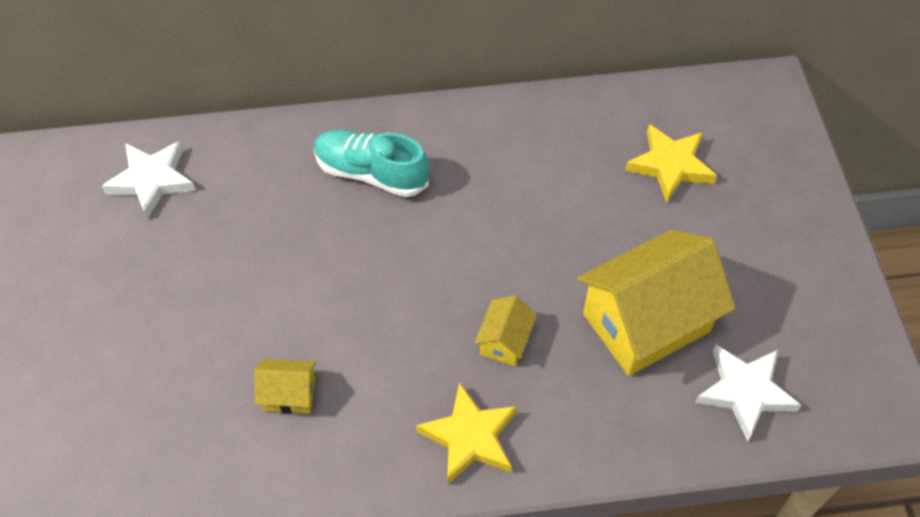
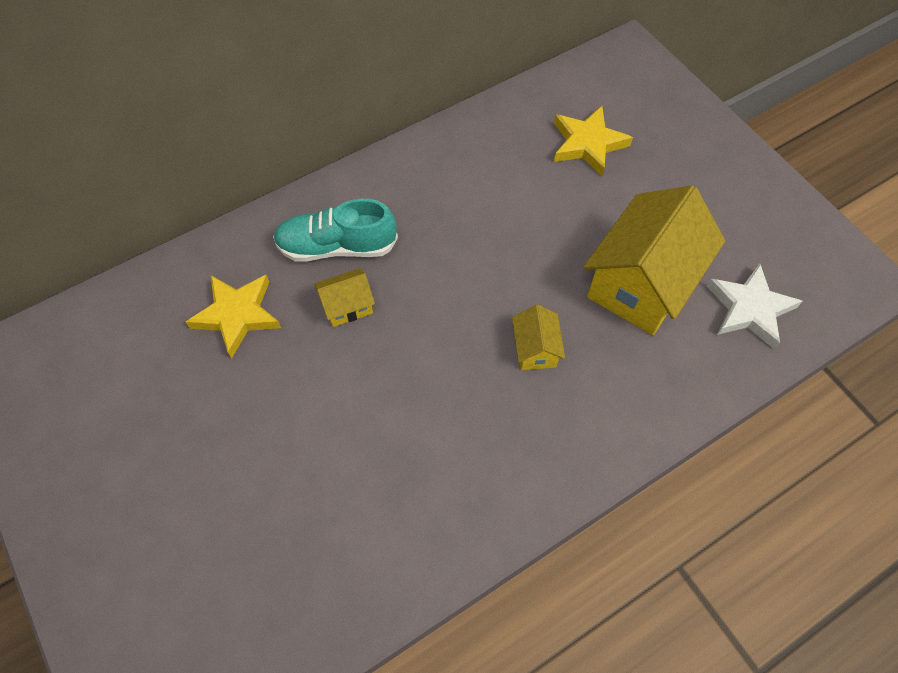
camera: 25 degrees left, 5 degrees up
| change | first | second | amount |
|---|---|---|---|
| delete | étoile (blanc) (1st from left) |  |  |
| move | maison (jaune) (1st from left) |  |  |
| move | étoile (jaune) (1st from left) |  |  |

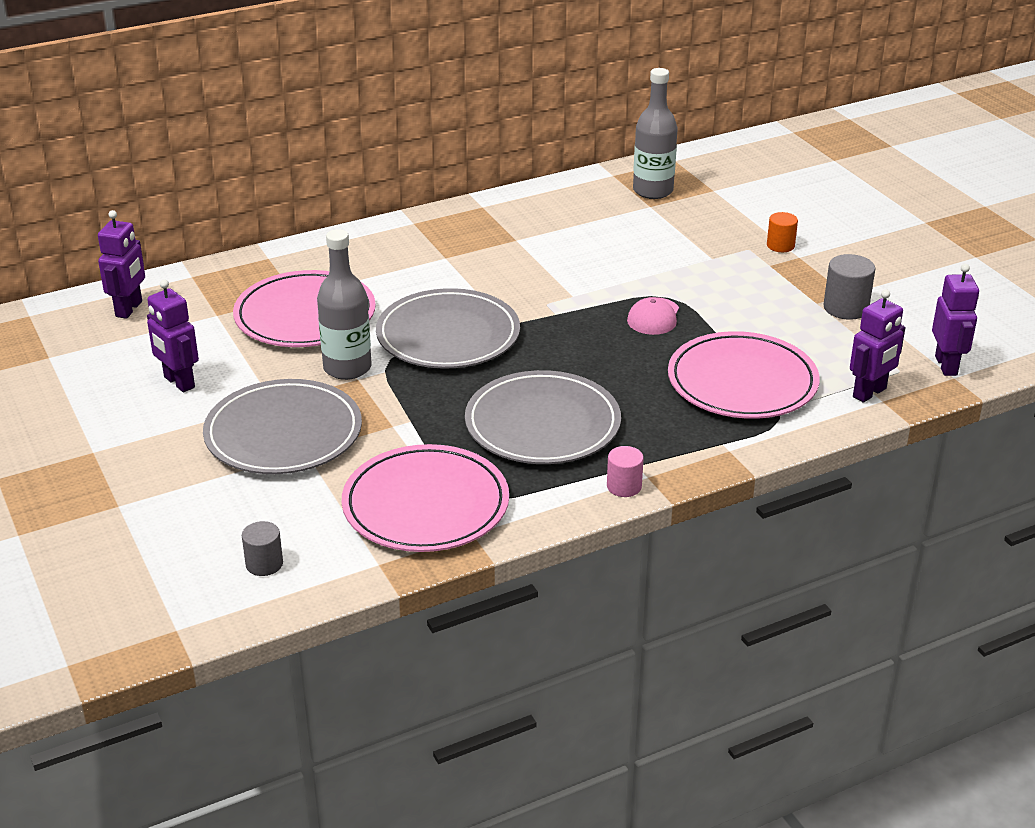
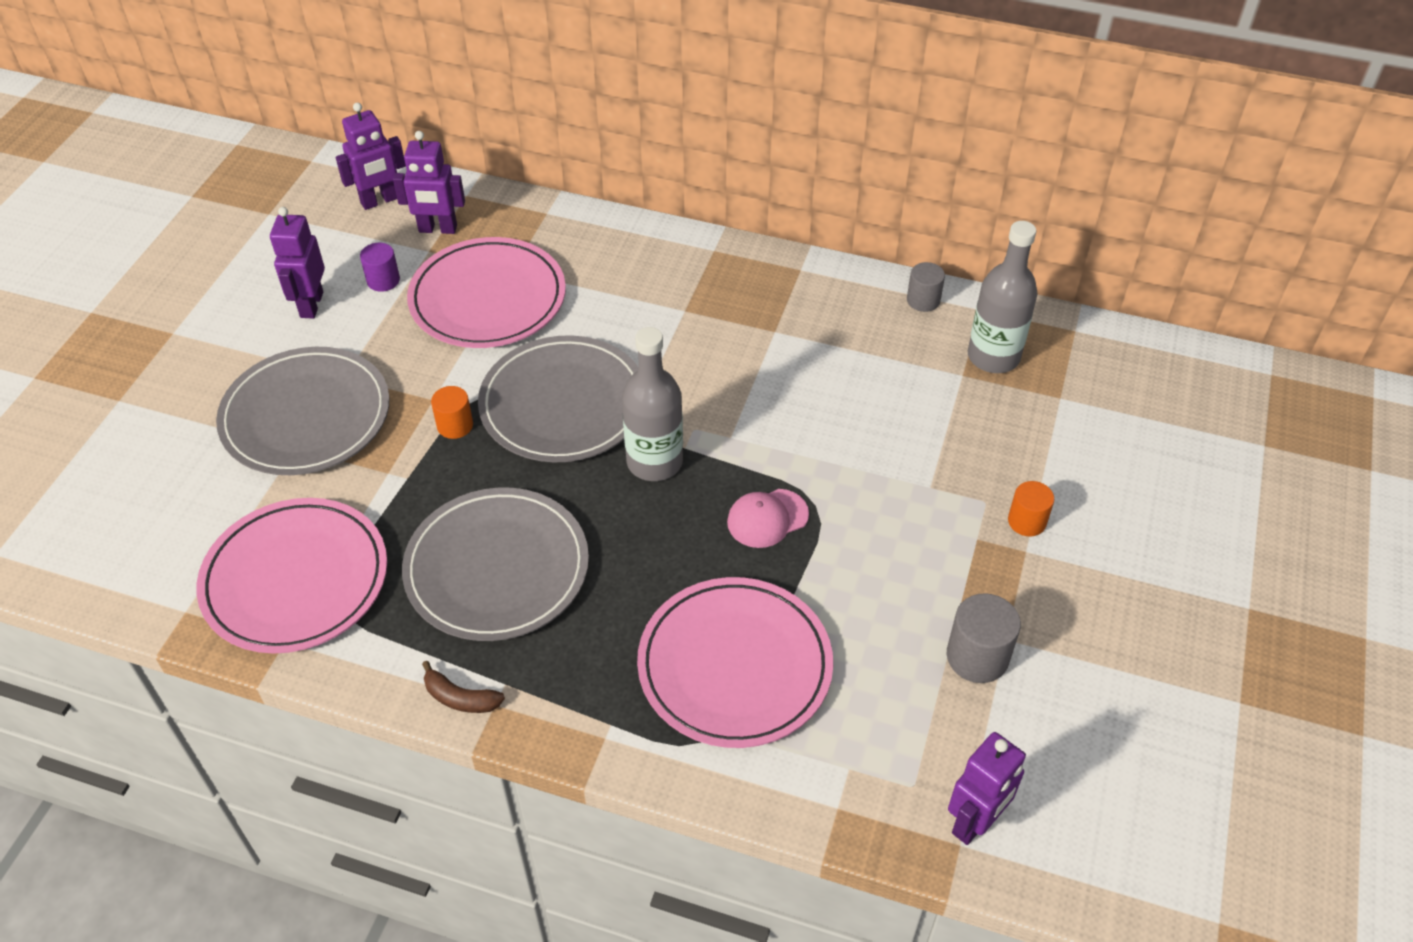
camera: 45 degrees right, 15 degrees up
| change | first | second | amount |
|---|---|---|---|
| move | cylindre (gris) (1st from left) |  |  |
| move | bouteille (gris) (1st from left) |  |  |
| replace | cylindre (rose) | banane (marron) |  |
| move | robot (violet) (3rd from left) |  |  |
| insert |  | cylindre (violet) |  |
| insert |  | cylindre (orange) (1st from left) |  |

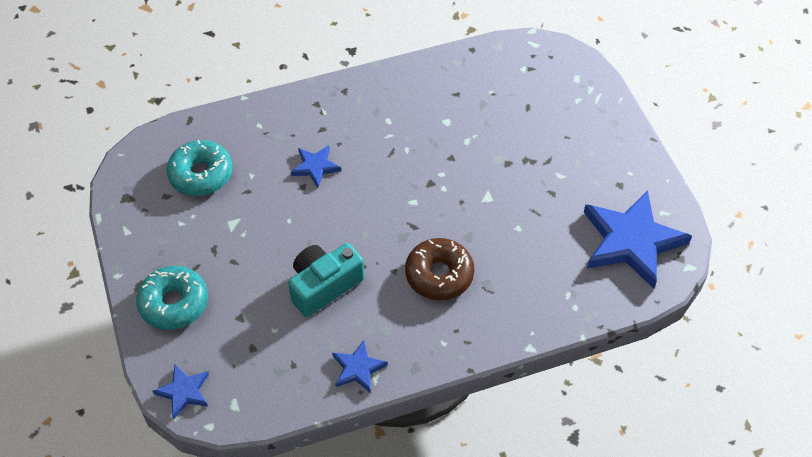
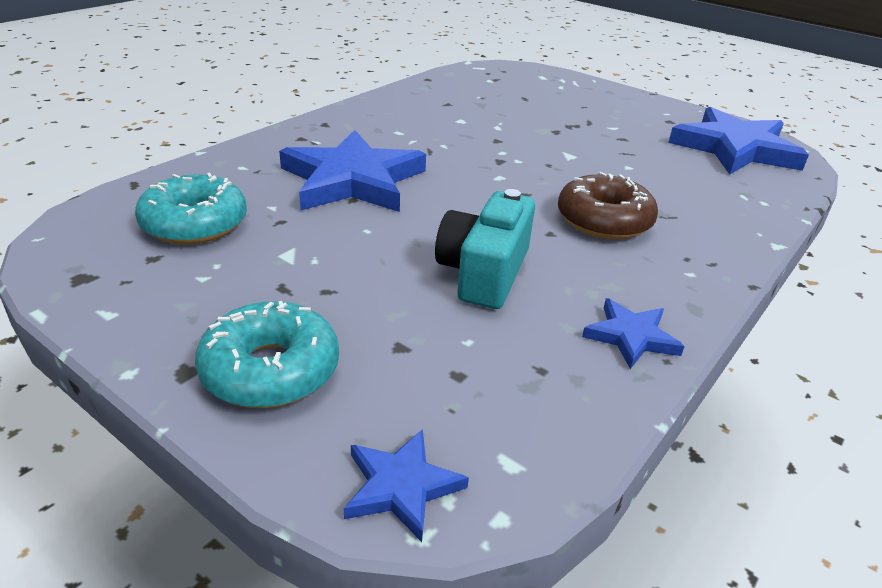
camera: 35 degrees left, 20 degrees down
| change | first | second | amount |
|---|---|---|---|
| resize | étoile (bleu) (2nd from left in the first image) | étoile (bleu) (1st from left) | x2.08 |

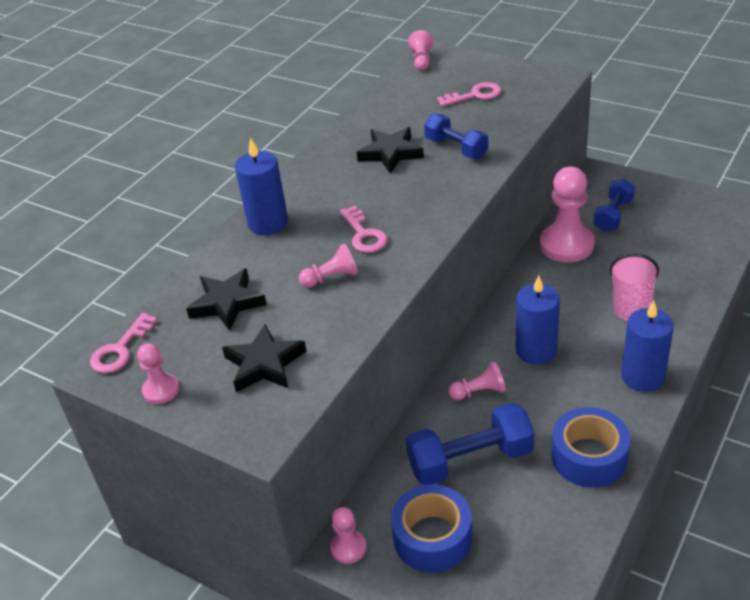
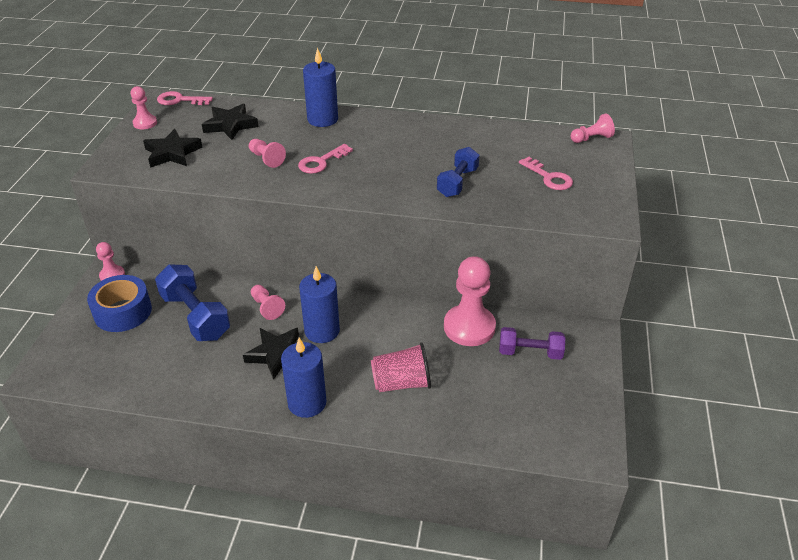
camera: 65 degrees right, 0 degrees up
| change | first | second | amount |
|---|---|---|---|
| move | étoile (noir) (3rd from left) |  |  |
| delete | ruban adhésif (bleu) (2nd from left) |  |  |
| recolor | haltère (bleu) (3rd from left) | haltère (violet) |  |

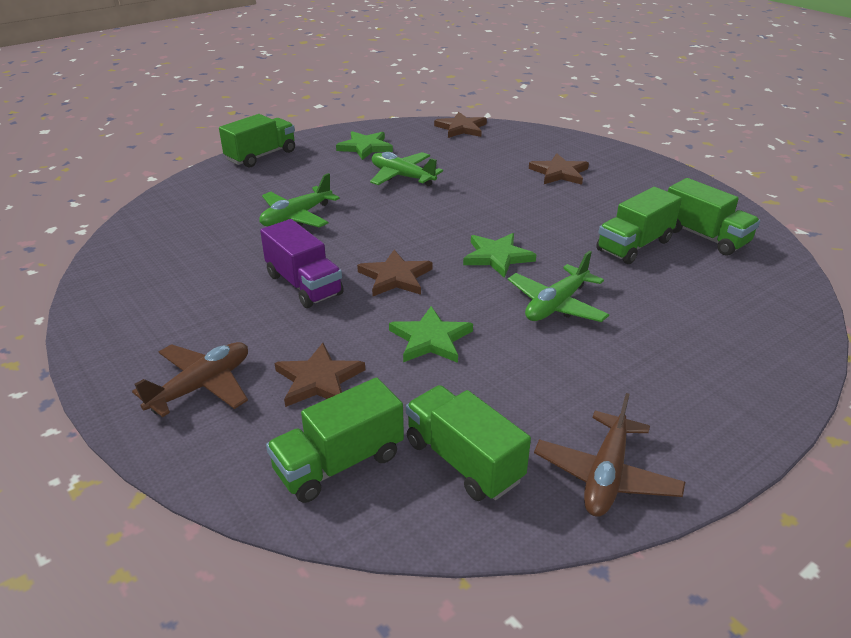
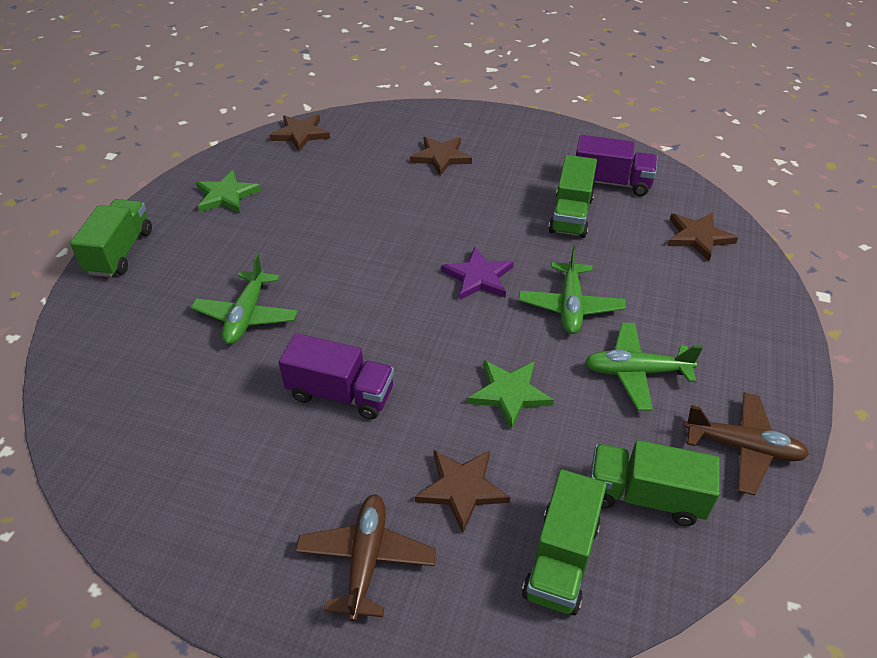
camera: 35 degrees left, 10 degrees up
| change | first | second | amount |
|---|---|---|---|
| move | étoile (marron) (2nd from left in the first image) | étoile (marron) (4th from left) |  |
| move | avion (vert) (2nd from left in the first image) | avion (vert) (3rd from left) |  |
| recolor | étoile (vert) (3rd from left) | étoile (violet) |  |
| rotate | avion (marron) (2nd from left) |  | 60 degrees counterclockwise |
| recolor | camion (vert) (5th from left) | camion (violet) (2nd from left) |  |

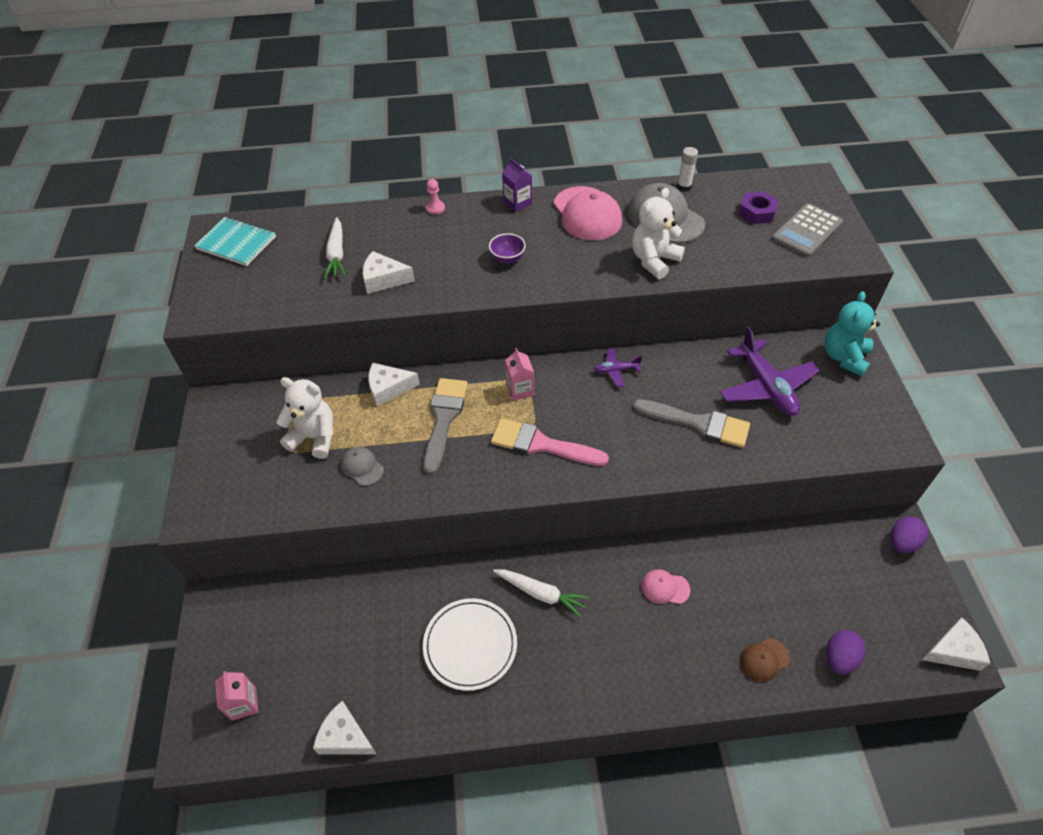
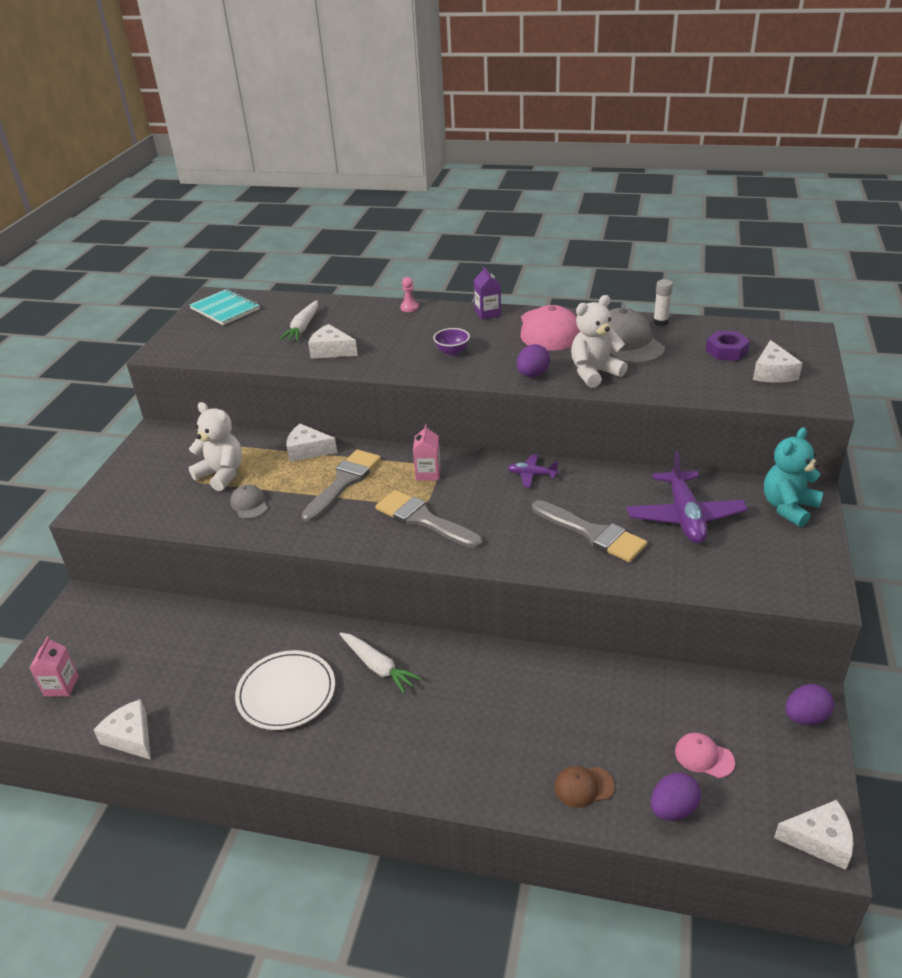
camera: 20 degrees right, 15 degrees down
| change | first | second | amount |
|---|---|---|---|
| recolor | pinceau (rose) | pinceau (gris) (2nd from left) |  |
| move | casquette (rose) (2nd from left) |  |  |
| replace | calculatrice (gris) | fromage (blanc) (4th from left) |  |
| insert |  | œuf (violet) (1st from left) |  |

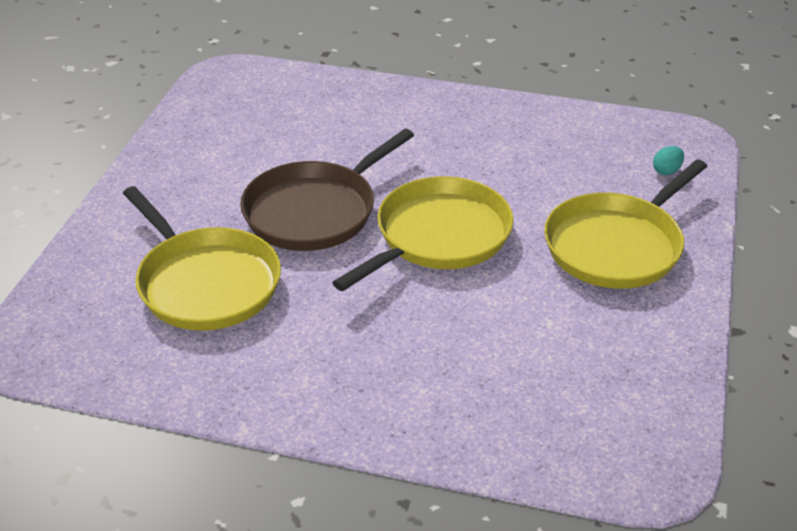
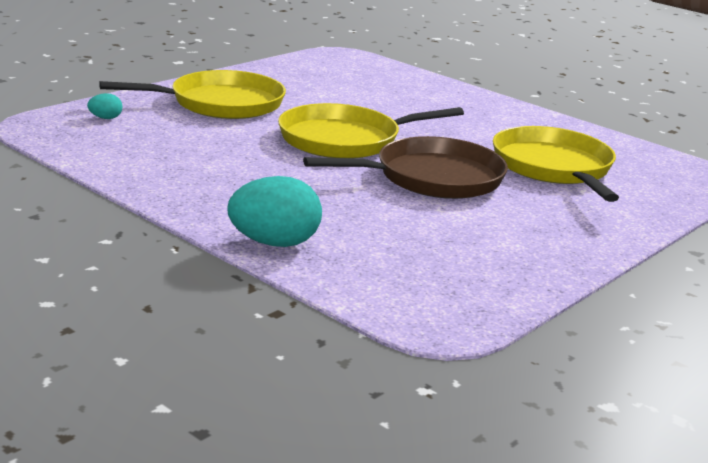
camera: 155 degrees left, 15 degrees down
| change | first | second | amount |
|---|---|---|---|
| insert |  | œuf (turquoise) (2nd from left) |  |

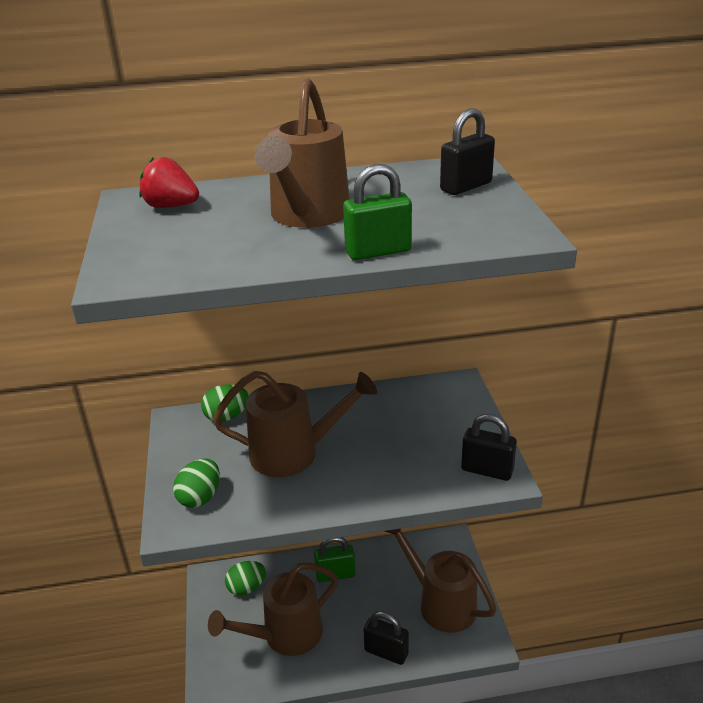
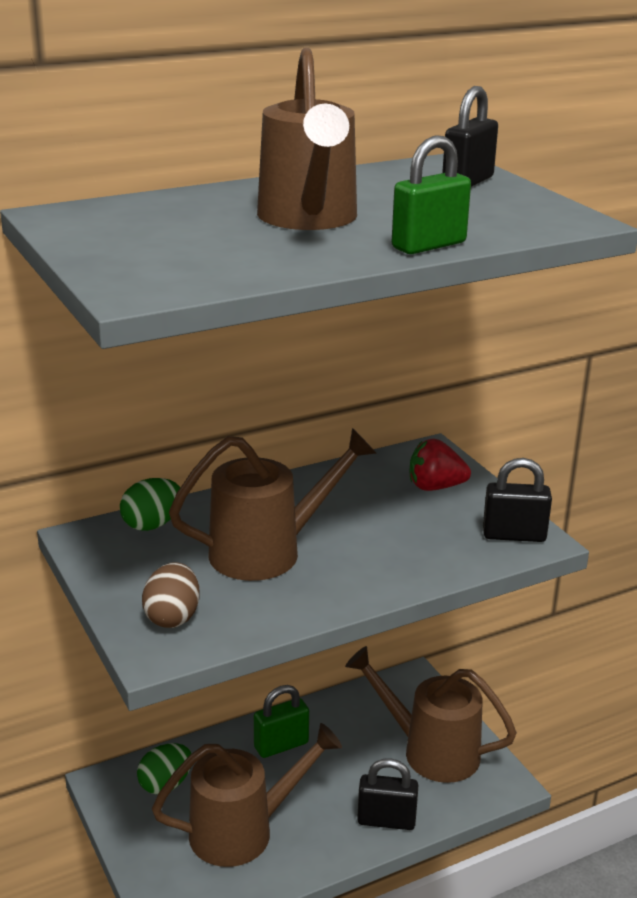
camera: 20 degrees left, 5 degrees down
| change | first | second | amount |
|---|---|---|---|
| move | fraise (rouge) |  |  |
| recolor | œuf (vert) (1st from left) | œuf (marron) |  |
| rotate | arrosoir (marron) (1st from left) |  | 150 degrees counterclockwise |

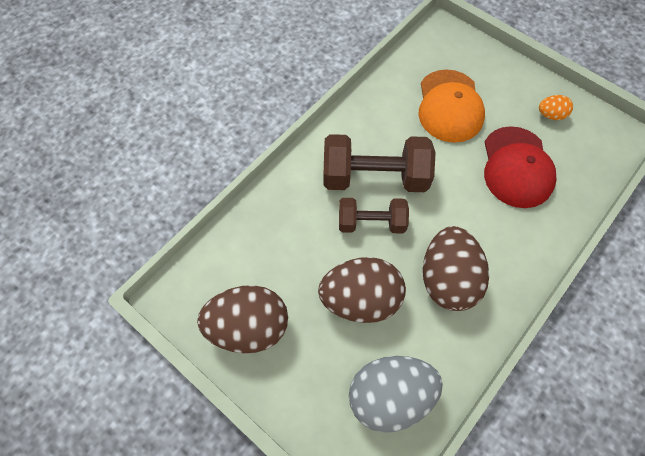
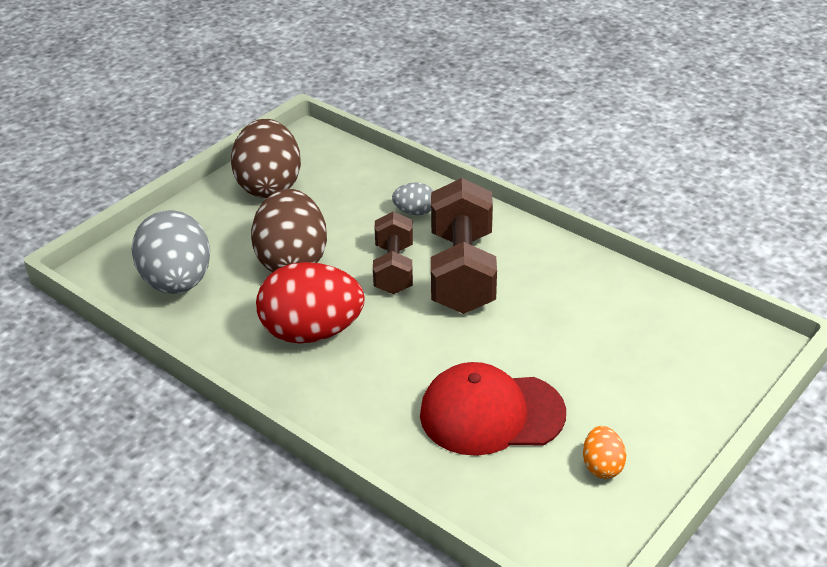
camera: 90 degrees right, 25 degrees down
| change | first | second | amount |
|---|---|---|---|
| delete | casquette (orange) |  |  |
| recolor | œuf (marron) (3rd from left) | œuf (rouge) |  |
| insert |  | œuf (gris) (2nd from left) |  |

